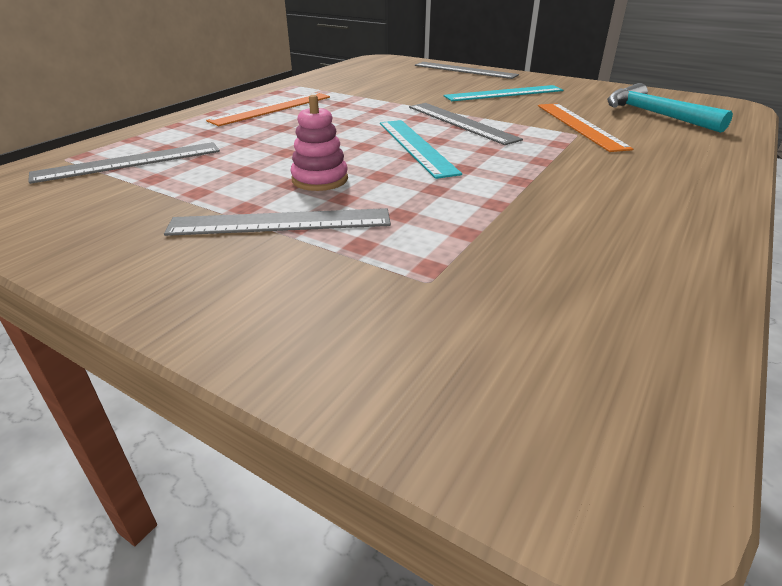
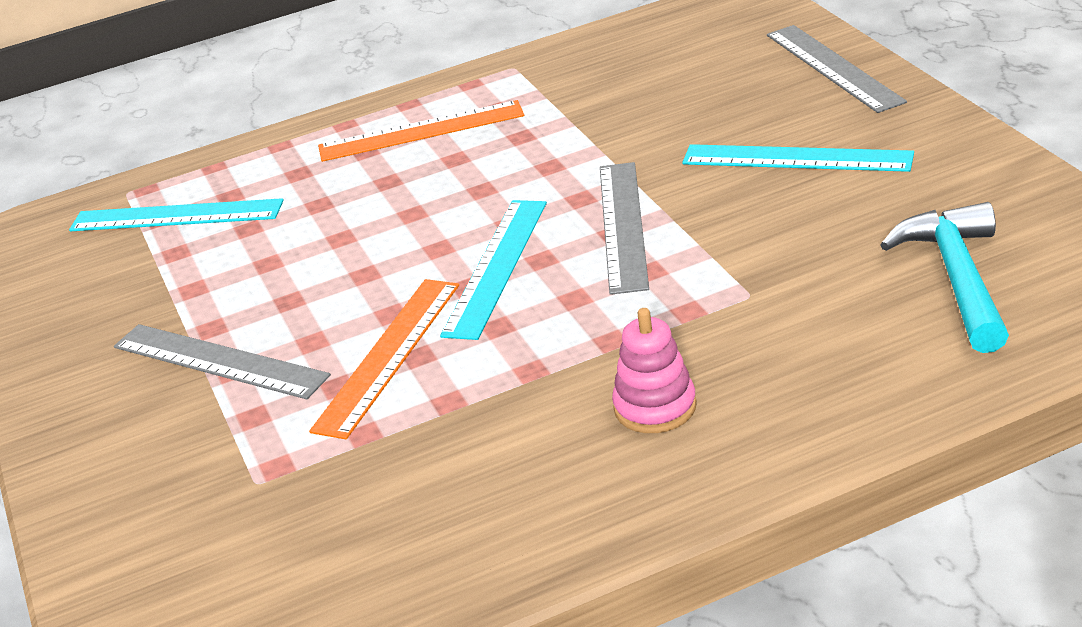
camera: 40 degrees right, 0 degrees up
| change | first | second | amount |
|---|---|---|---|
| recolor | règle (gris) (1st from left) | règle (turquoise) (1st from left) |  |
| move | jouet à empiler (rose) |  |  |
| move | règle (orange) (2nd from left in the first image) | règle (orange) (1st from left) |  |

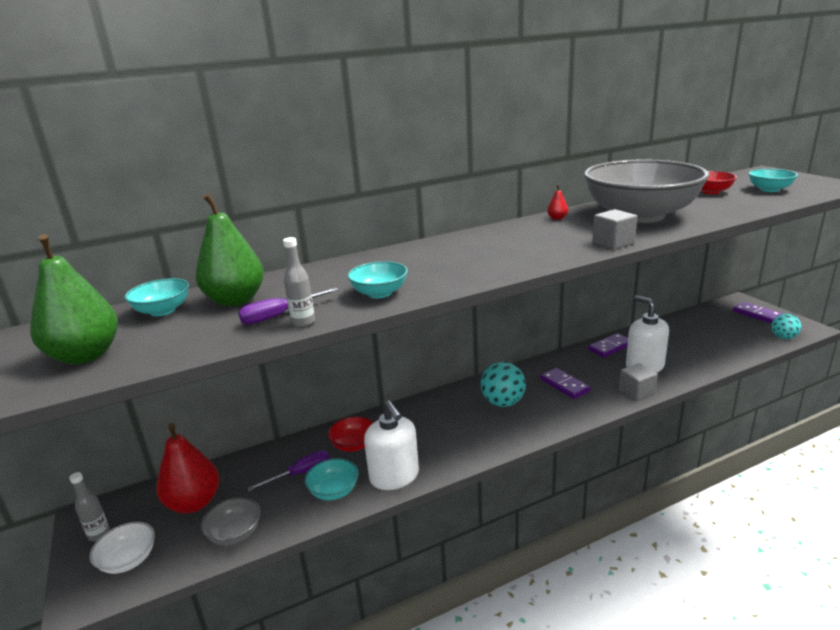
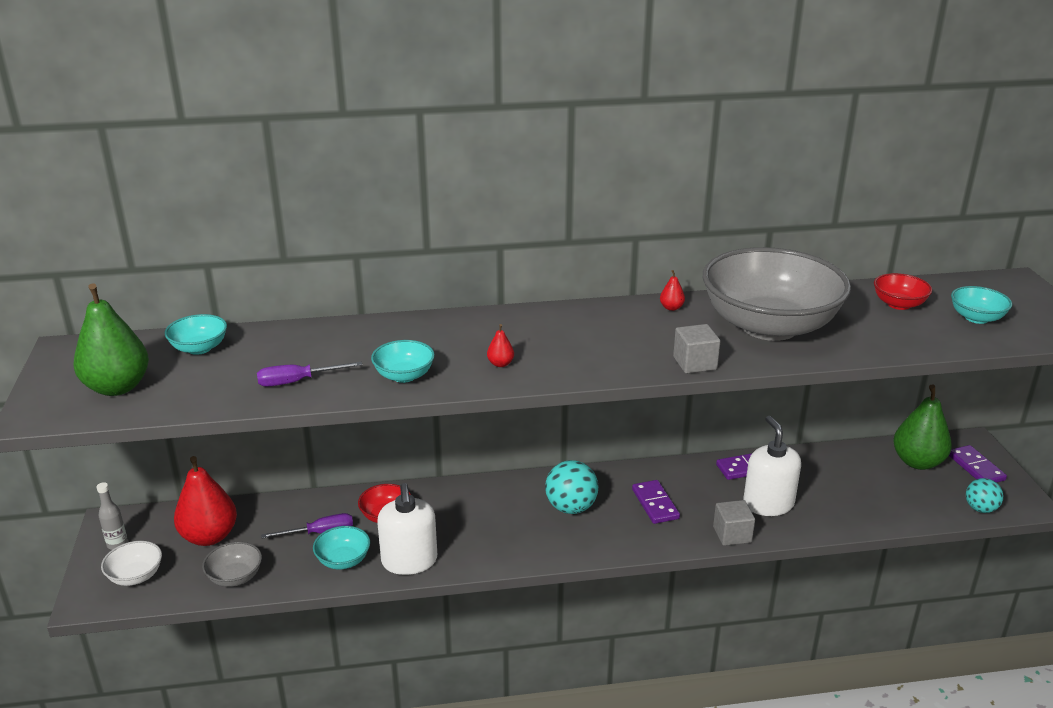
camera: 15 degrees right, 5 degrees up
| change | first | second | amount |
|---|---|---|---|
| move | poire (vert) (2nd from left) |  |  |
| delete | bouteille (gris) (2nd from left) |  |  |
| insert |  | poire (rouge) (2nd from left) |  |

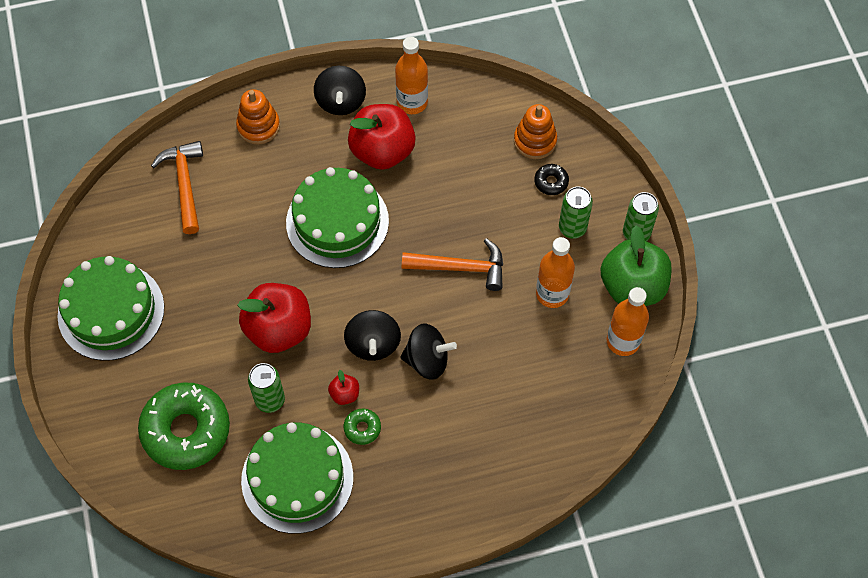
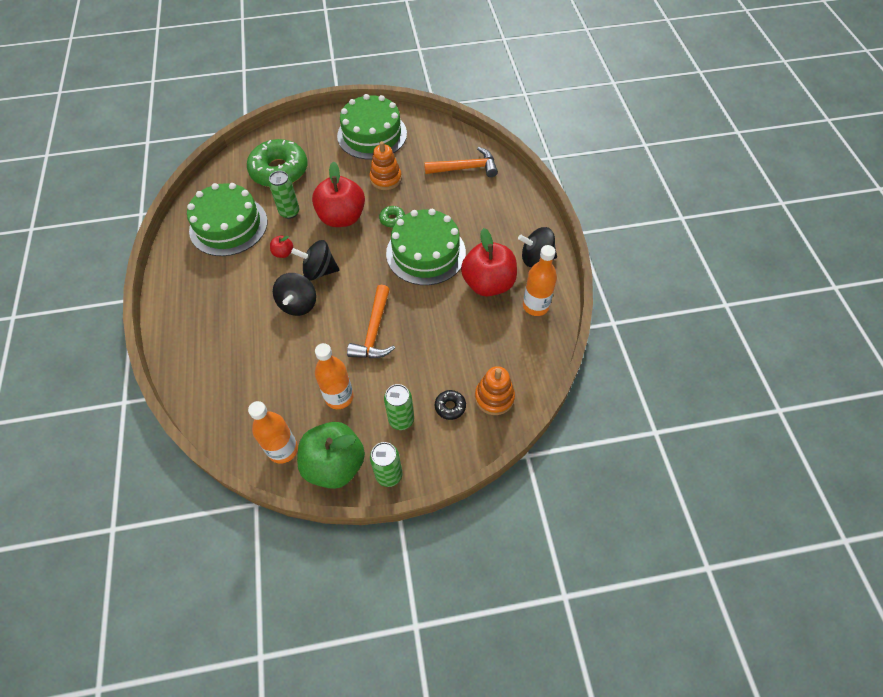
camera: 95 degrees right, 5 degrees down
| change | first | second | amount |
|---|---|---|---|
| move | jouet à empiler (orange) (1st from left) |  |  |
| move | beignet (vert) (2nd from left) |  |  |

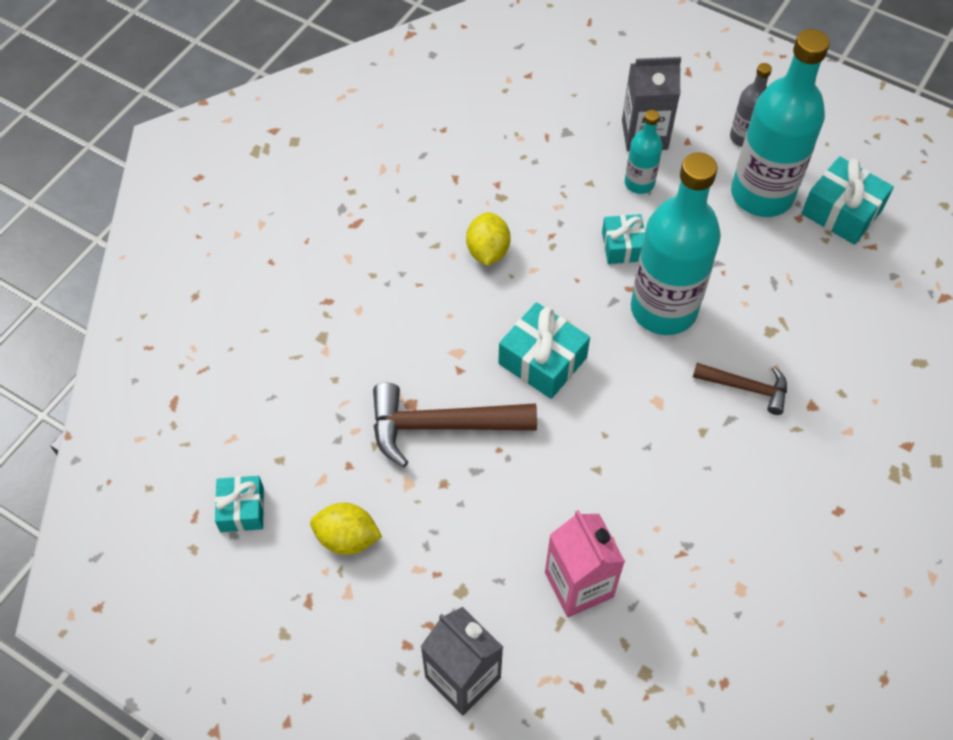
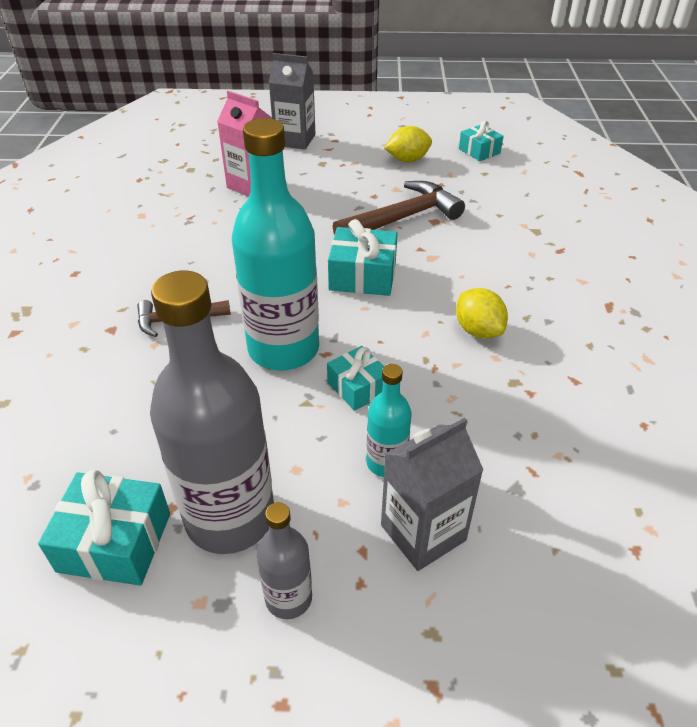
camera: 150 degrees right, 15 degrees down
| change | first | second | amount |
|---|---|---|---|
| recolor | bouteille (turquoise) (3rd from left) | bouteille (gris) (1st from left) |  |

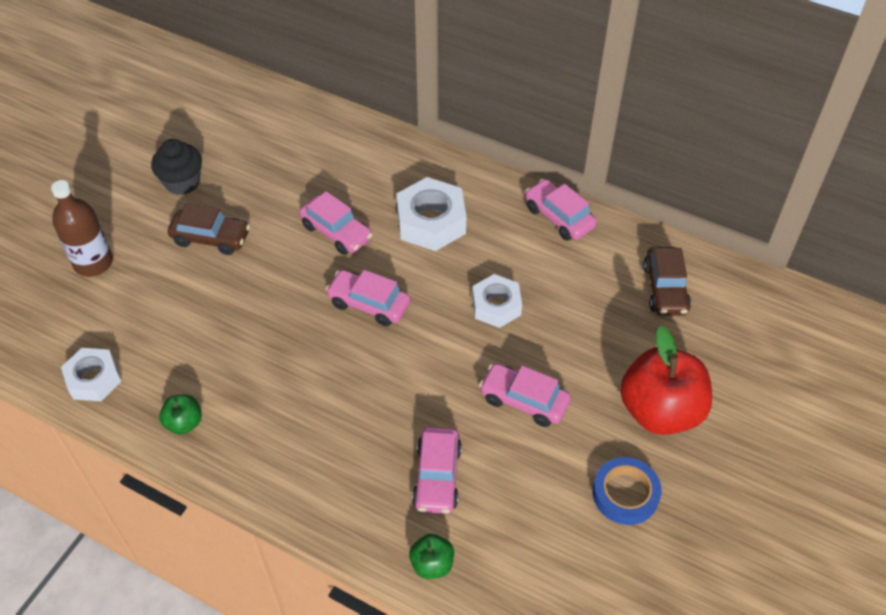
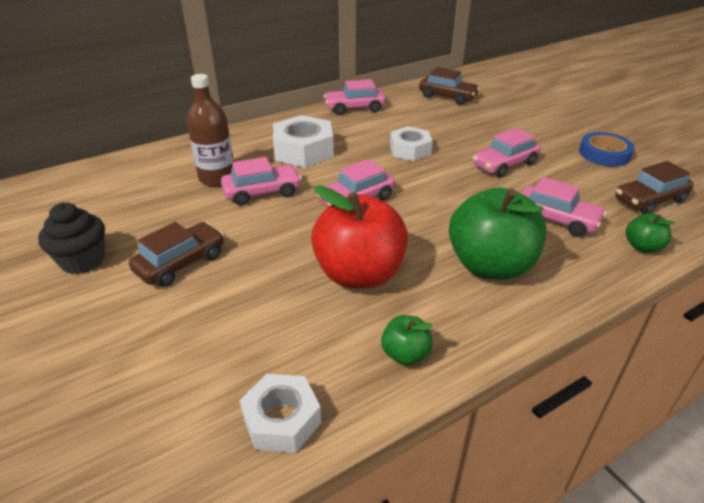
camera: 60 degrees left, 15 degrees down
| change | first | second | amount |
|---|---|---|---|
| move | bouteille (marron) |  |  |
| move | pomme (rouge) |  |  |
| insert |  | pomme (vert) (2nd from left) |  |
| insert |  | voiture (marron) (3rd from left) |  |

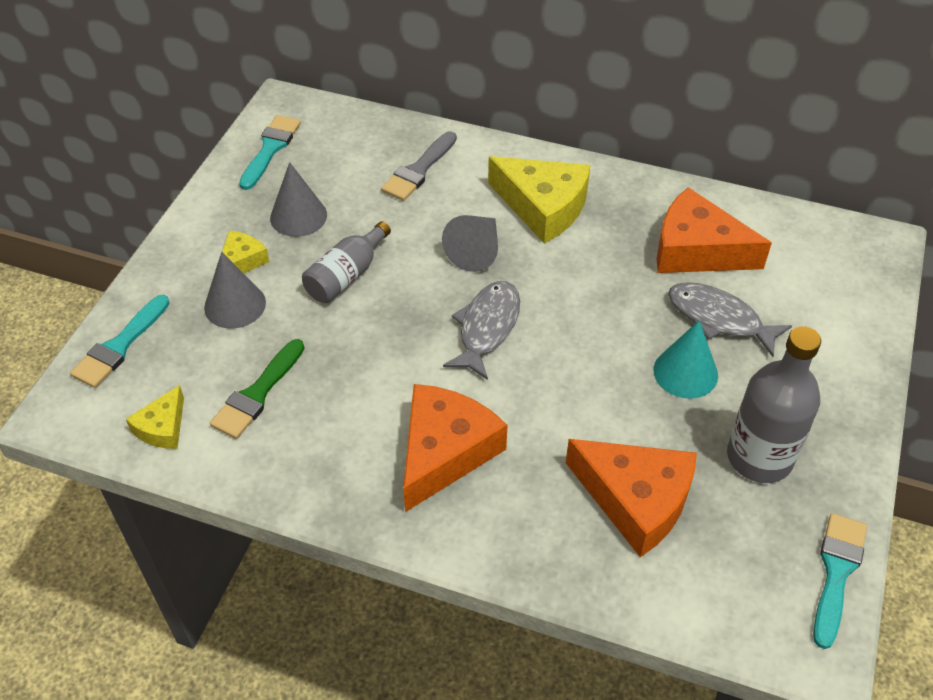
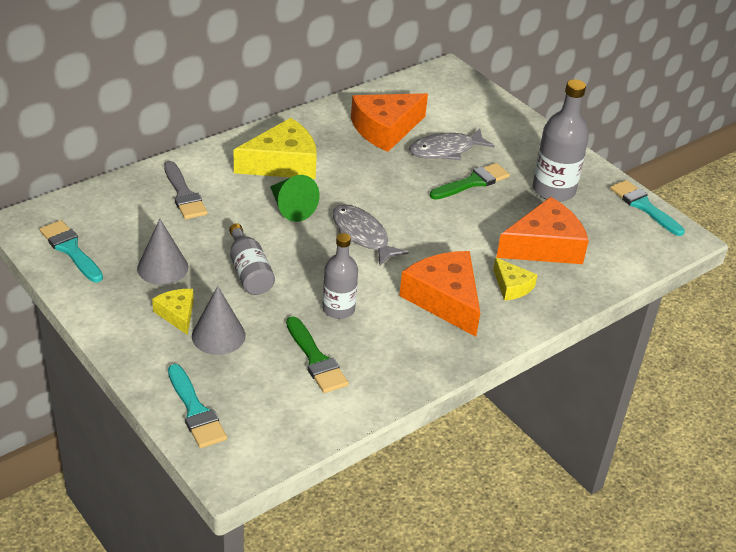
camera: 60 degrees left, 10 degrees down
| change | first | second | amount |
|---|---|---|---|
| move | fromage (jaune) (1st from left in the first image) | fromage (jaune) (3rd from left) |  |
| recolor | cône (gris) (3rd from left) | cône (vert) |  |
| replace | cône (turquoise) | pinceau (vert) (2nd from left) |  |
| insert |  | bouteille (gris) (2nd from left) |  |

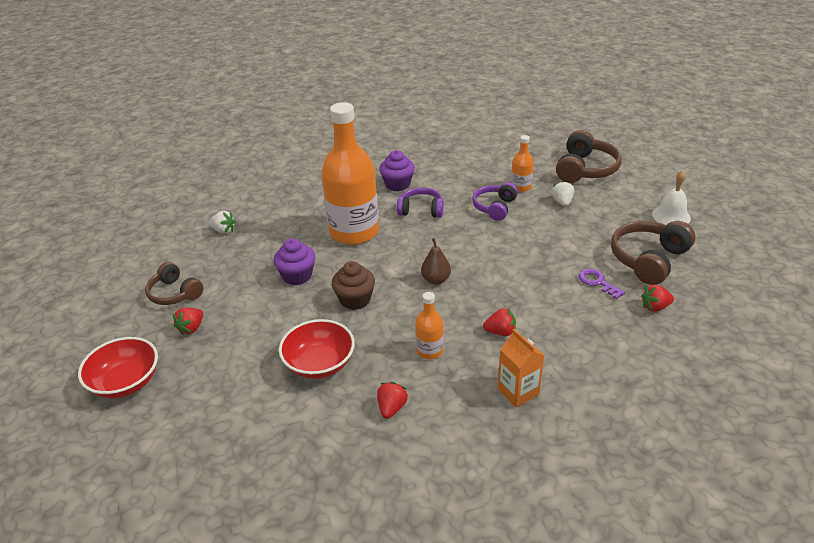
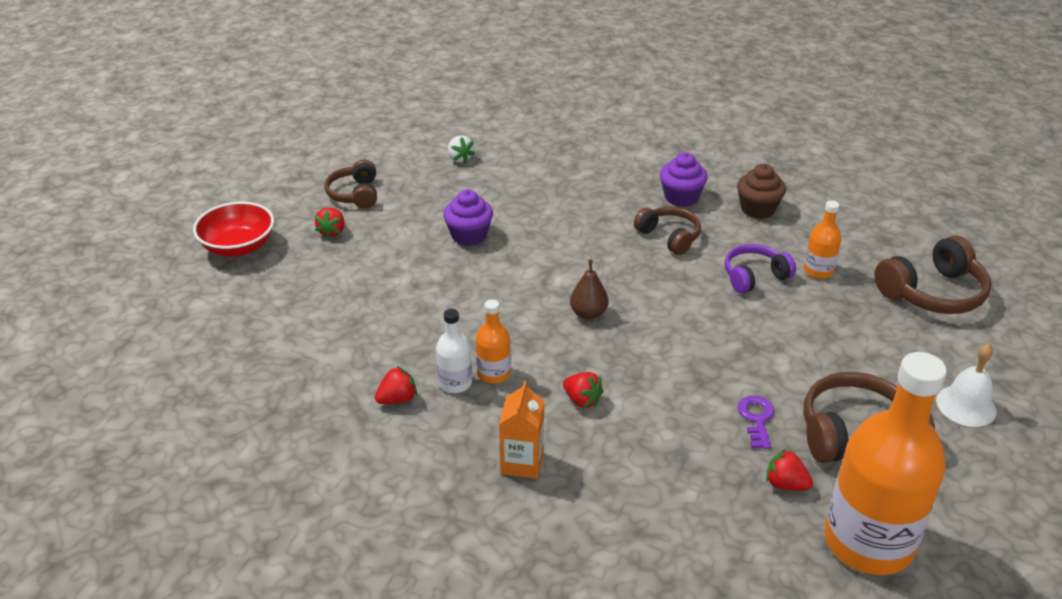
camera: 40 degrees right, 0 degrees up
| change | first | second | amount |
|---|---|---|---|
| rotate | fraise (rouge) (1st from left) |  | 60 degrees counterclockwise |
| delete | bol (rouge) (2nd from left) |  |  |
| move | bouteille (orange) (1st from left in the first image) | bouteille (orange) (3rd from left) |  |
| move | muffin (marron) |  |  |
| recolor | casque audio (violet) (1st from left) | casque audio (marron) (2nd from left) |  |
| delete | fraise (blanc) (2nd from left) |  |  |
| insert |  | bouteille (blanc) |  |

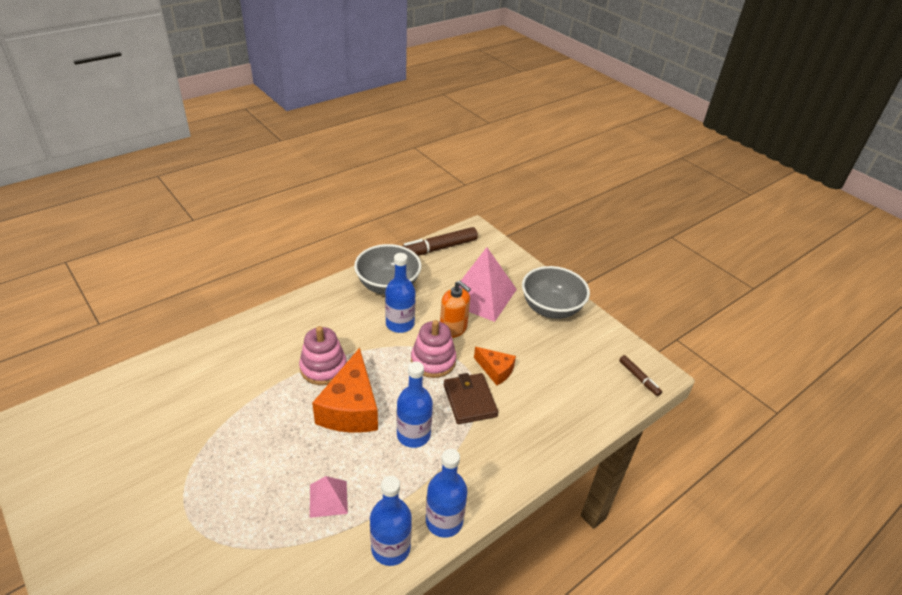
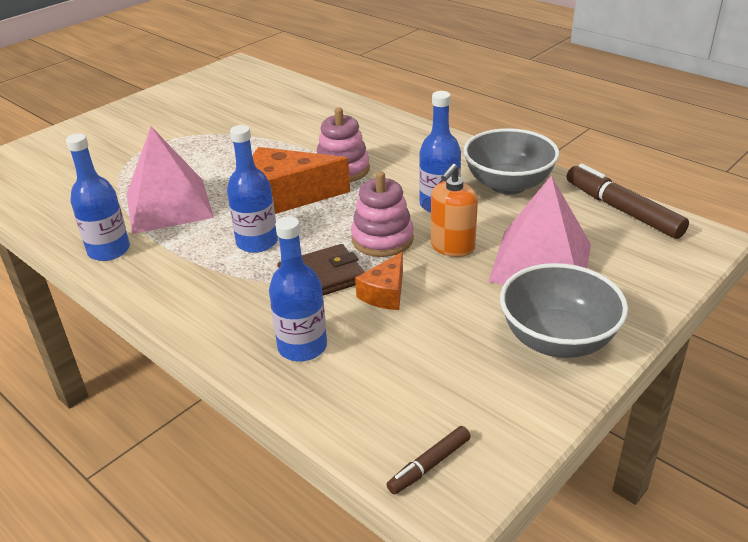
camera: 85 degrees right, 5 degrees down
| change | first | second | amount |
|---|---|---|---|
| resize | pyramide (rose) (1st from left) |  | x2.05 |
| move | bouteille (bleu) (4th from left in the first image) | bouteille (bleu) (3rd from left) |  |

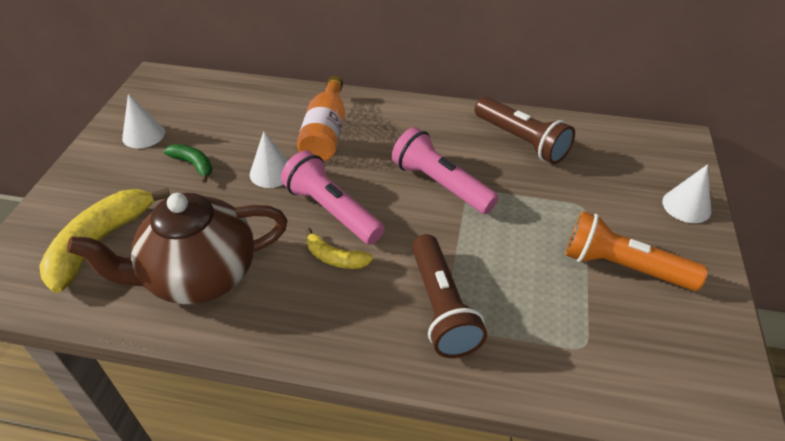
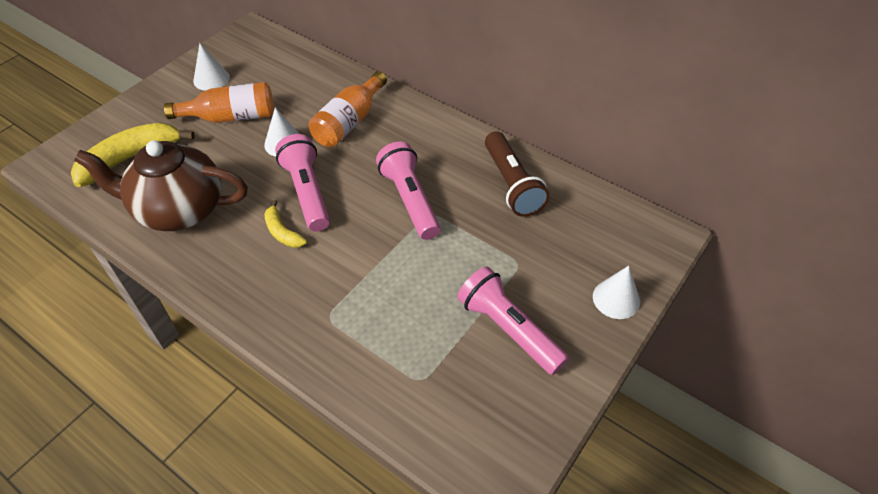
camera: 25 degrees right, 5 degrees up
| change | first | second | amount |
|---|---|---|---|
| replace | banane (vert) | bouteille (orange) (1st from left) |  |
| delete | lampe de poche (marron) (1st from left) |  |  |
| recolor | lampe de poche (orange) | lampe de poche (rose) (3rd from left) |  |

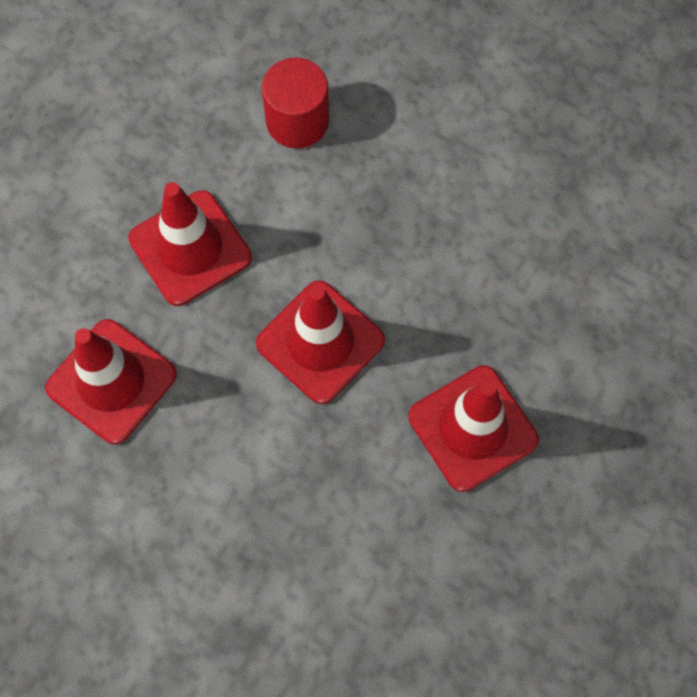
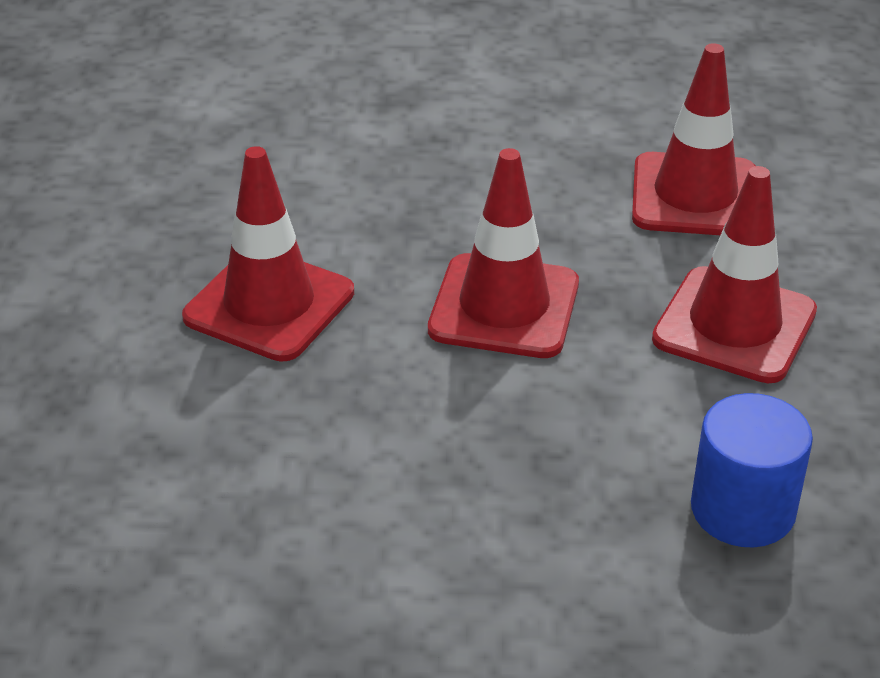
camera: 150 degrees right, 30 degrees down
| change | first | second | amount |
|---|---|---|---|
| recolor | cylindre (rouge) | cylindre (bleu) |  |

